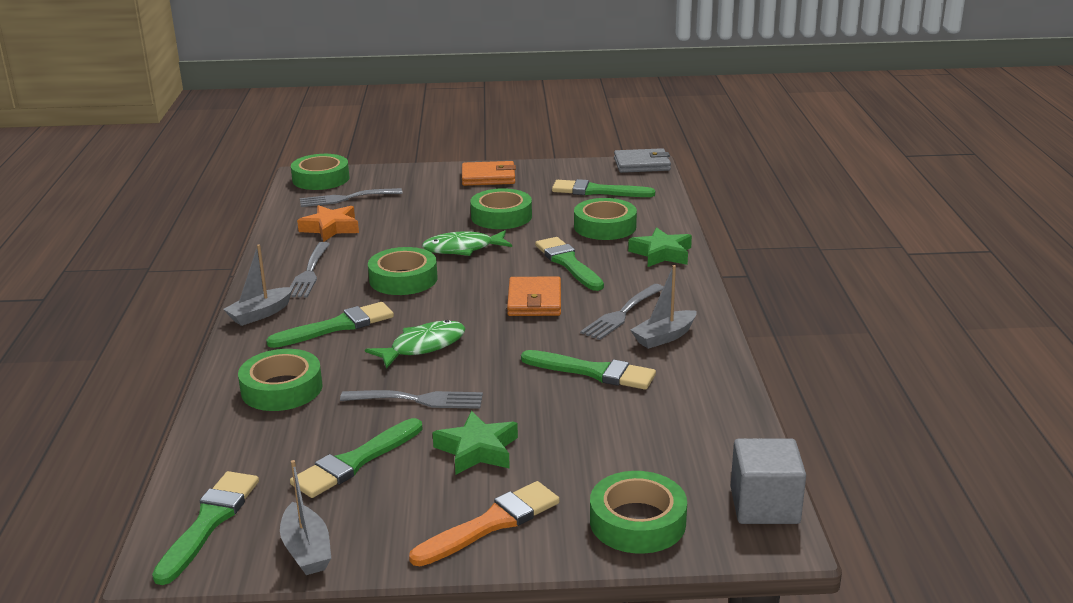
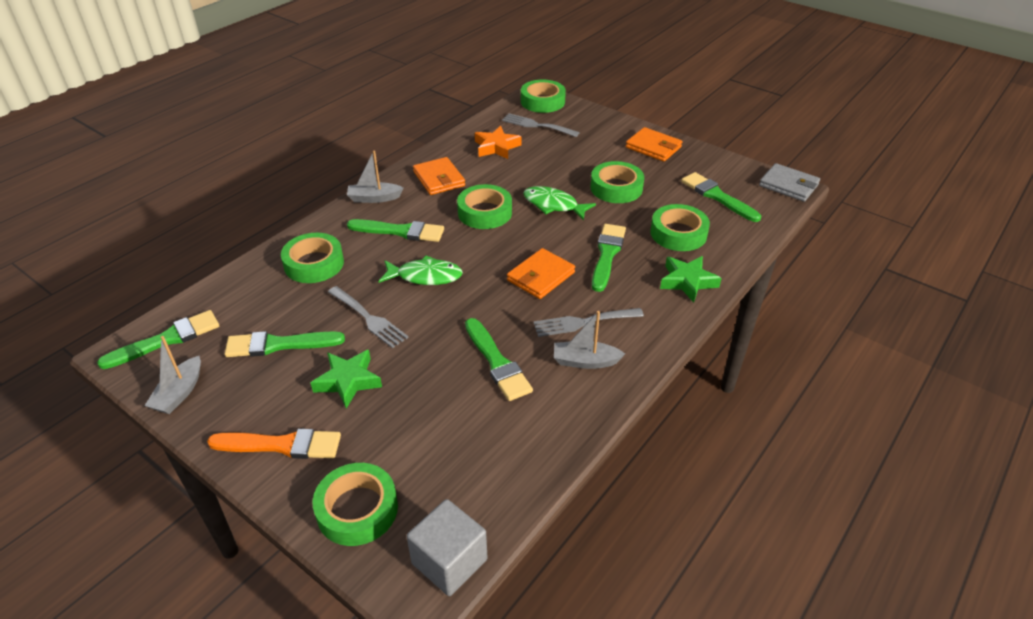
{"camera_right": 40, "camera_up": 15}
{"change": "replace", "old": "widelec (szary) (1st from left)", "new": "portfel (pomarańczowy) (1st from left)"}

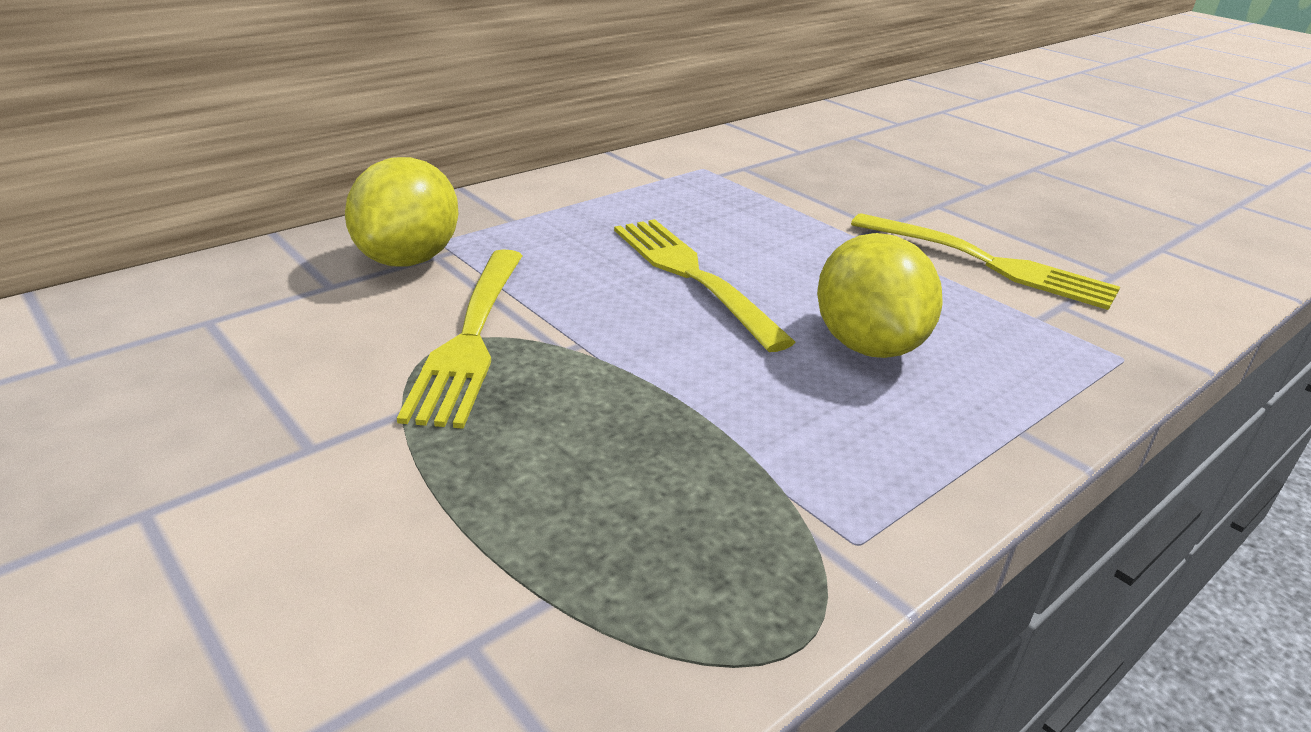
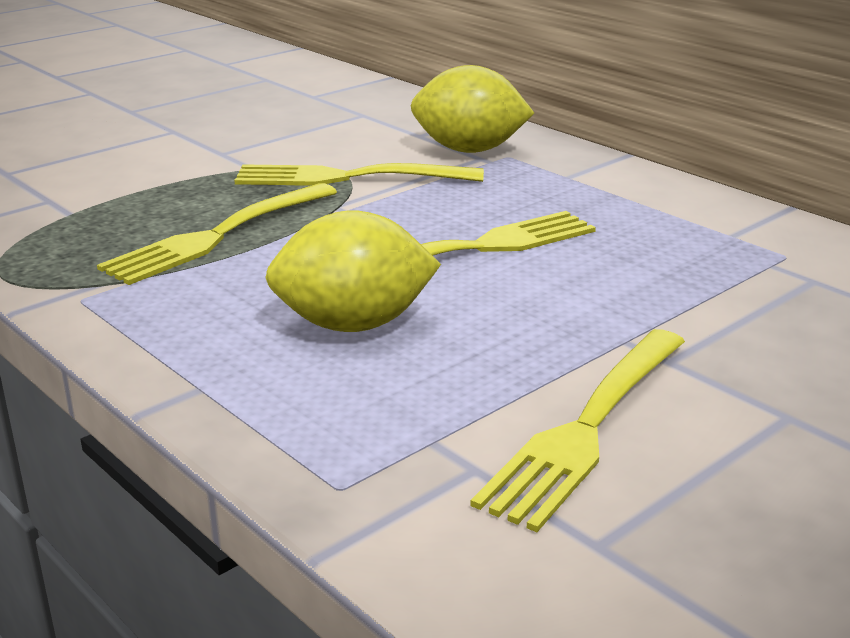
{"camera_right": 90, "camera_up": -5}
{"change": "insert", "new": "widelec (żółty) (1st from left)"}

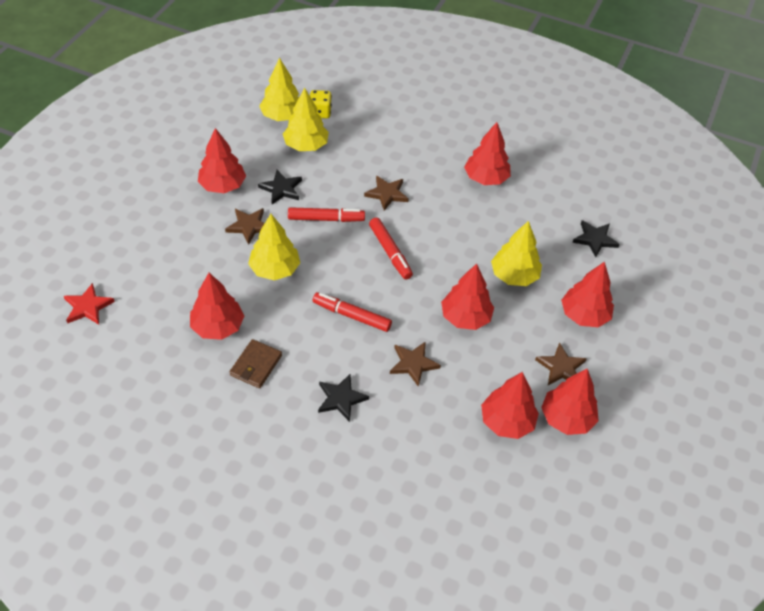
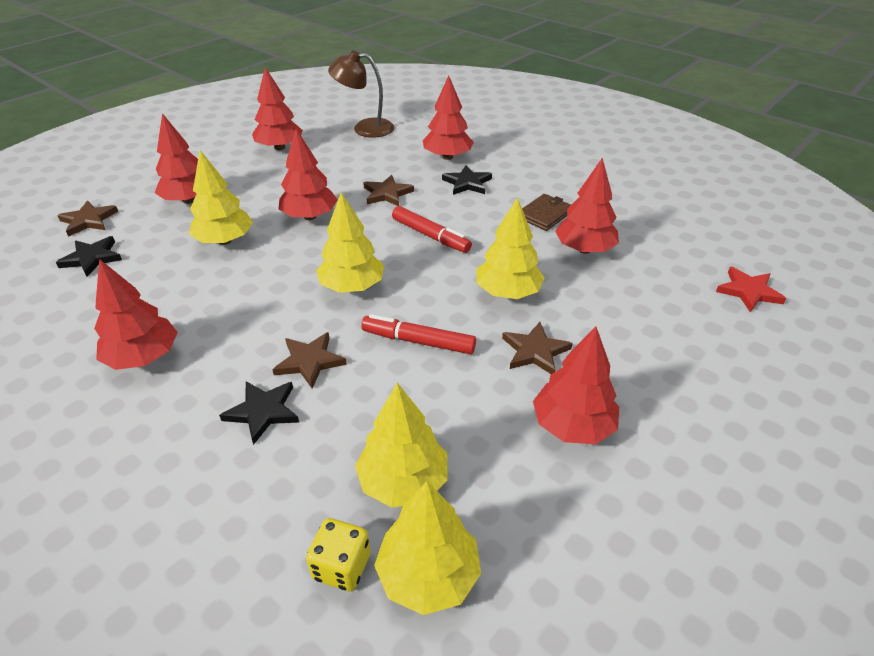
{"camera_right": -160, "camera_up": -10}
{"change": "insert", "new": "lampka (brązowy)"}
{"change": "move", "old": "gwiazda (czarny) (1st from left in the first image)", "new": "gwiazda (czarny) (2nd from left)"}
{"change": "move", "old": "drzewko (czerwony) (5th from left)"}
{"change": "move", "old": "gwiazda (brązowy) (4th from left in the first image)", "new": "gwiazda (brązowy) (1st from left)"}
{"change": "replace", "old": "flamaster (czerwony) (3rd from left)", "new": "drzewko (żółty) (2nd from left)"}

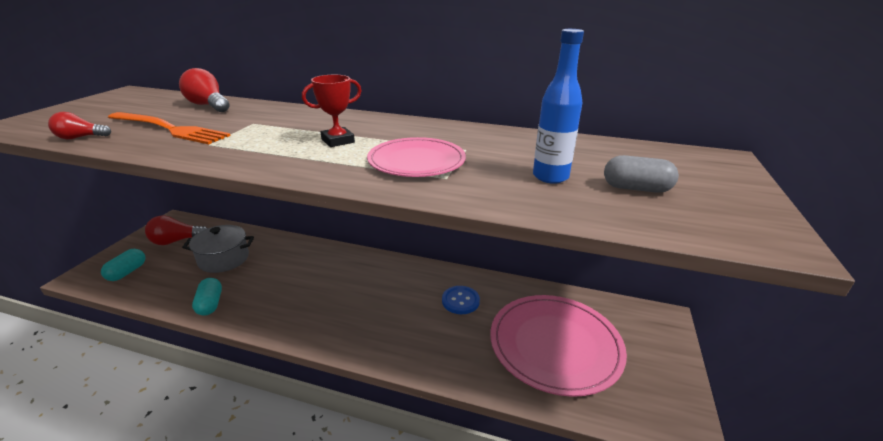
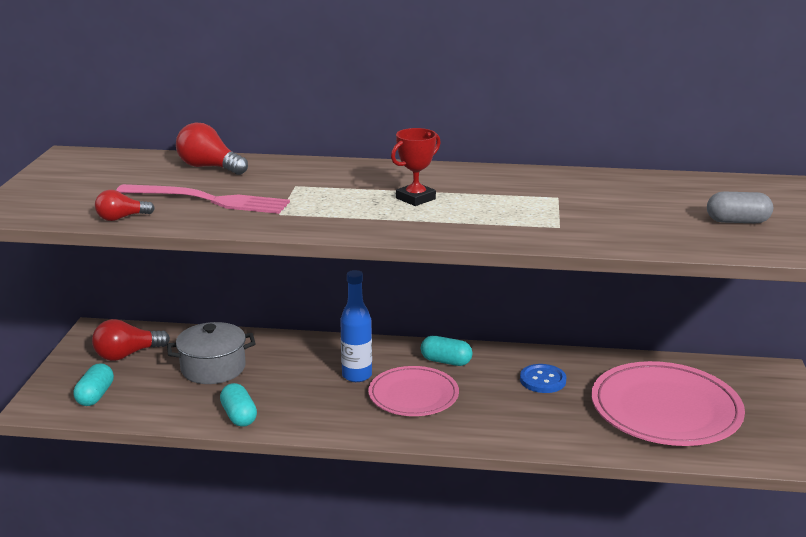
{"camera_right": -10, "camera_up": -5}
{"change": "insert", "new": "kapsułka (turkusowy) (3rd from left)"}
{"change": "move", "old": "talerz (różowy) (1st from left)"}
{"change": "move", "old": "butelka (niebieski)"}
{"change": "recolor", "old": "widelec (pomarańczowy)", "new": "widelec (różowy)"}

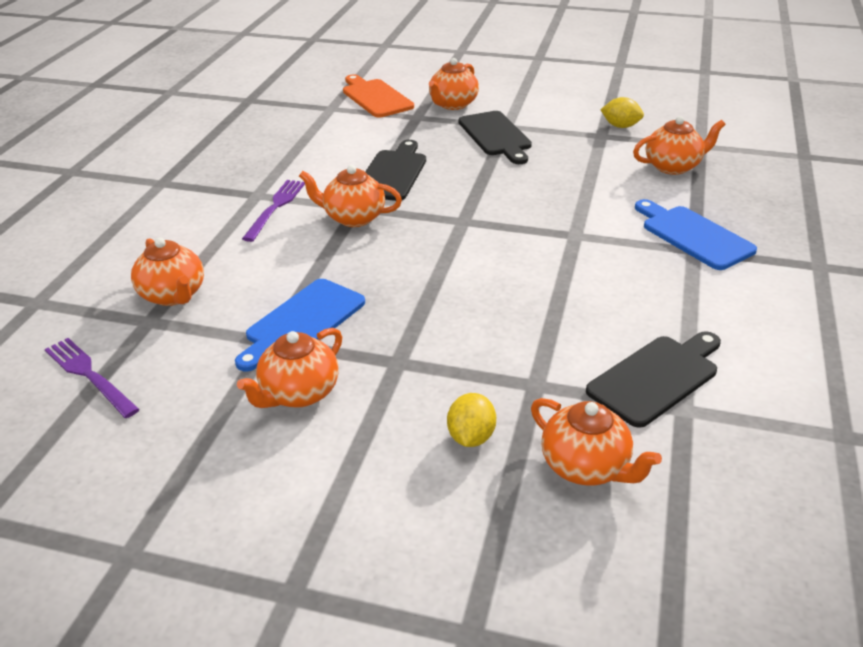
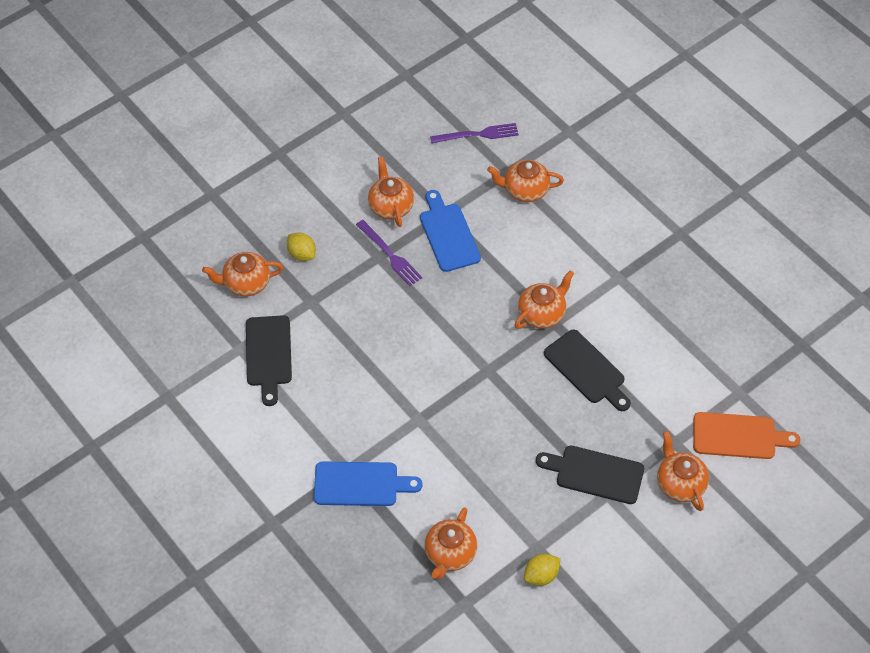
{"camera_right": 125, "camera_up": 20}
{"change": "move", "old": "widelec (fioletowy) (2nd from left in the first image)", "new": "widelec (fioletowy) (1st from left)"}

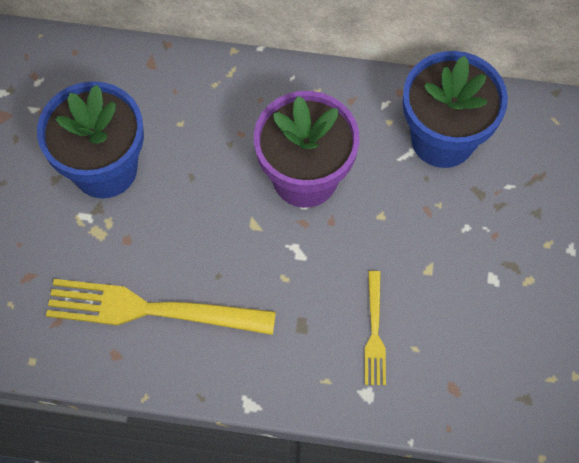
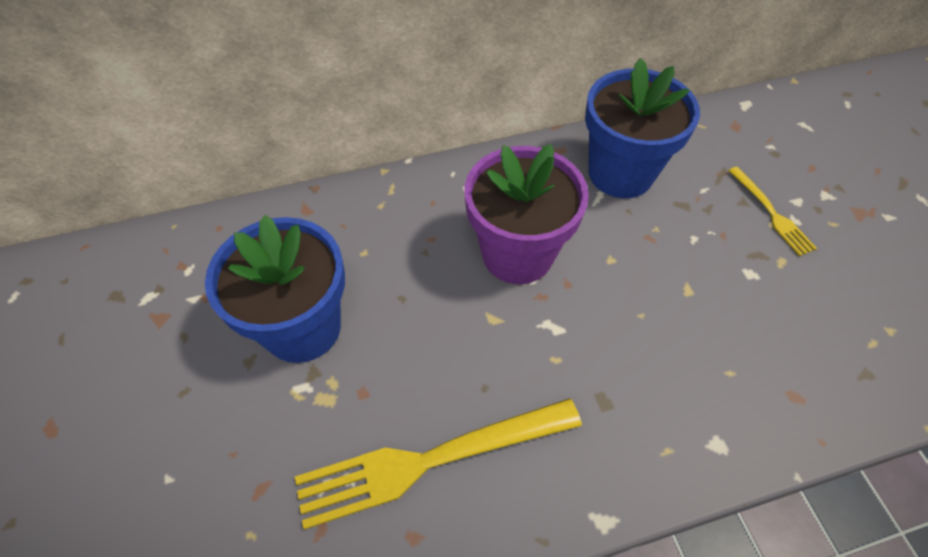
{"camera_right": -25, "camera_up": -10}
{"change": "move", "old": "widelec (żółty) (2nd from left)"}

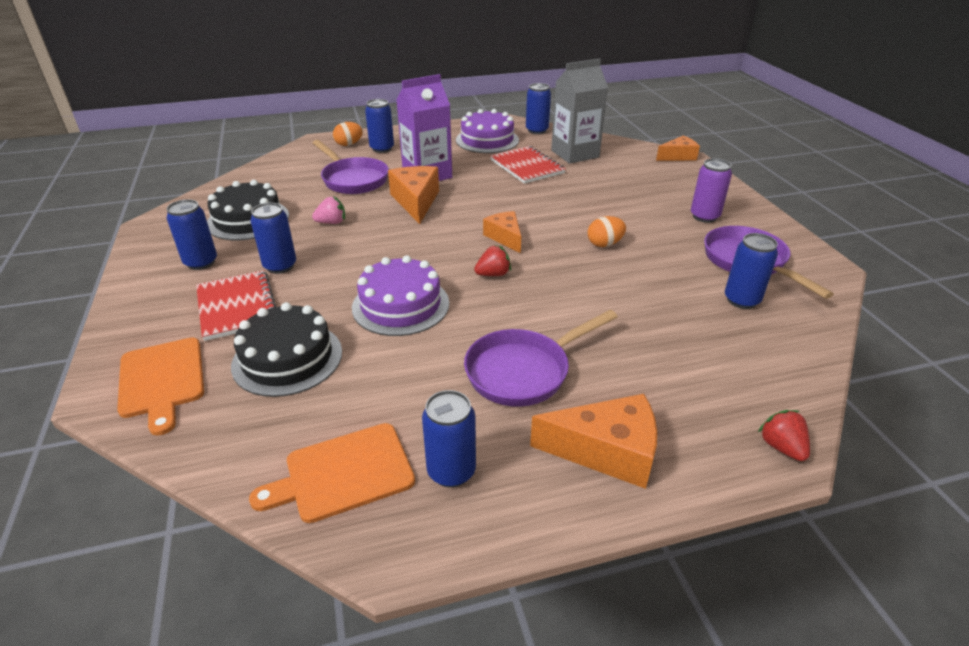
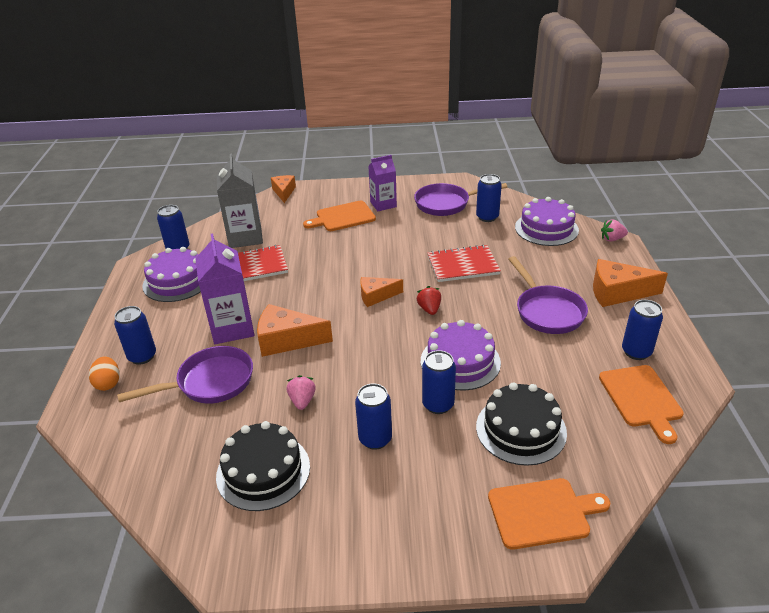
{"camera_right": -75, "camera_up": 0}
{"change": "delete", "old": "jajko (pomarańczowy) (2nd from left)"}
{"change": "insert", "new": "deska do krojenia (pomarańczowy) (1st from left)"}
{"change": "insert", "new": "tort (fioletowy) (3rd from left)"}
{"change": "move", "old": "puszka (niebieski) (1st from left in the first image)", "new": "puszka (niebieski) (4th from left)"}
{"change": "move", "old": "zeszyt (czerwony) (1st from left in the first image)", "new": "zeszyt (czerwony) (2nd from left)"}
{"change": "replace", "old": "puszka (fioletowy)", "new": "karton mleka (fioletowy) (2nd from left)"}
{"change": "recolor", "old": "truskawka (czerwony) (2nd from left)", "new": "truskawka (różowy) (2nd from left)"}
{"change": "rotate", "old": "ser (pomarańczowy) (3rd from left in the first image)", "degrees": -105}

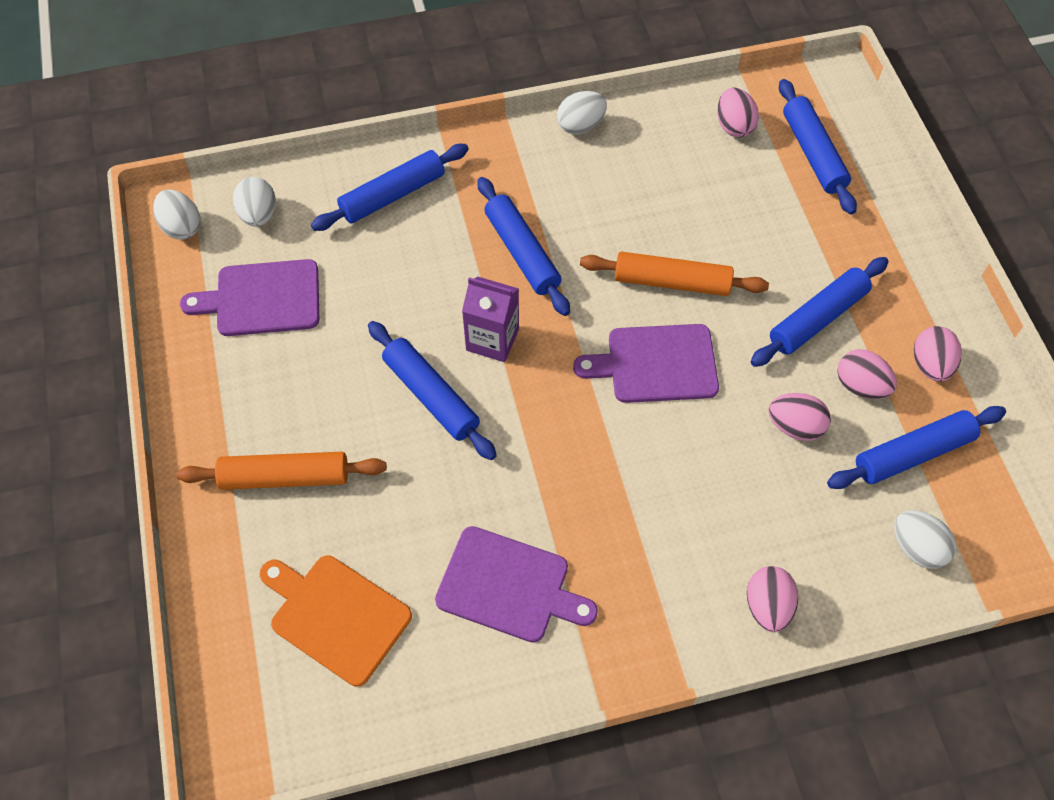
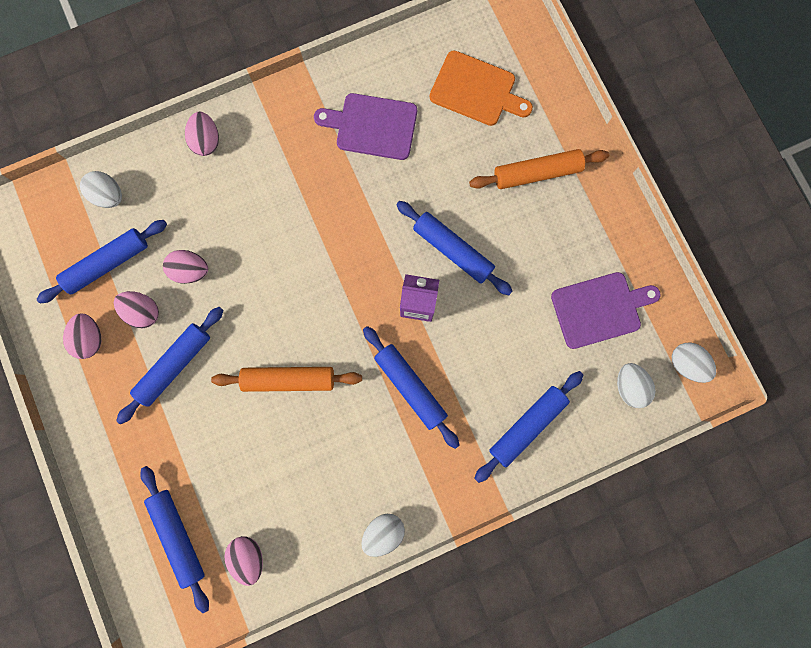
{"camera_right": 170, "camera_up": 20}
{"change": "delete", "old": "deska do krojenia (fioletowy) (3rd from left)"}

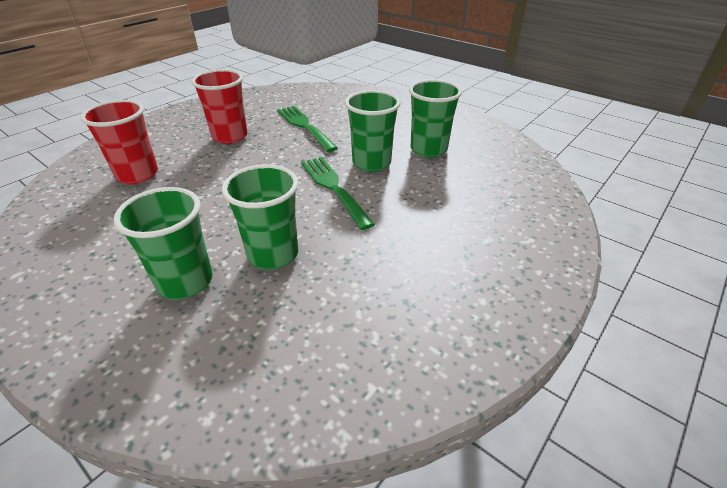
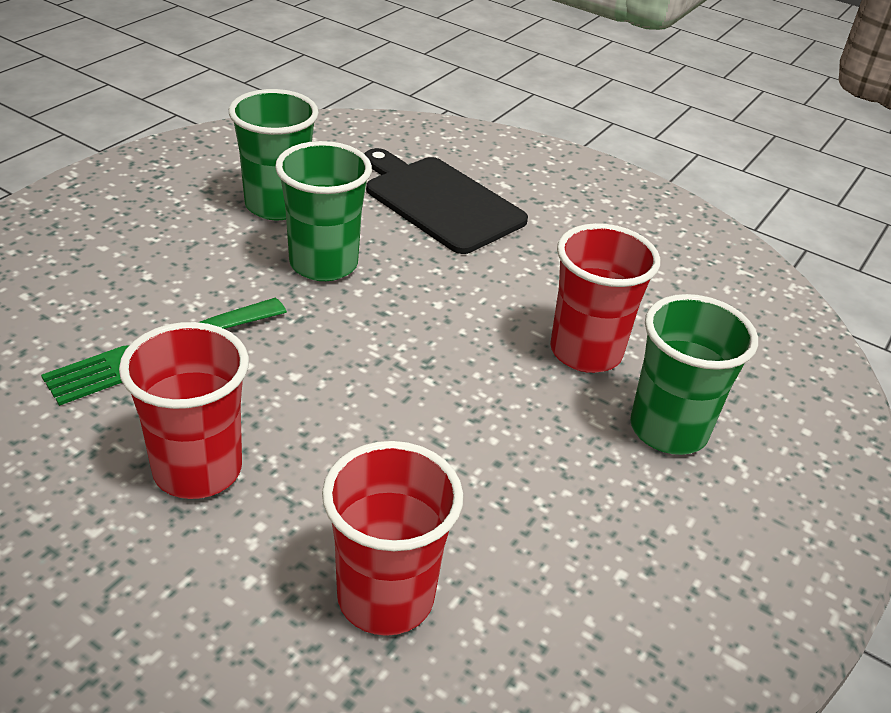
{"camera_right": -100, "camera_up": 0}
{"change": "delete", "old": "widelec (zielony) (2nd from left)"}
{"change": "insert", "new": "deska do krojenia (czarny)"}
{"change": "recolor", "old": "szklanka (zielony) (2nd from left)", "new": "szklanka (czerwony) (3rd from left)"}

